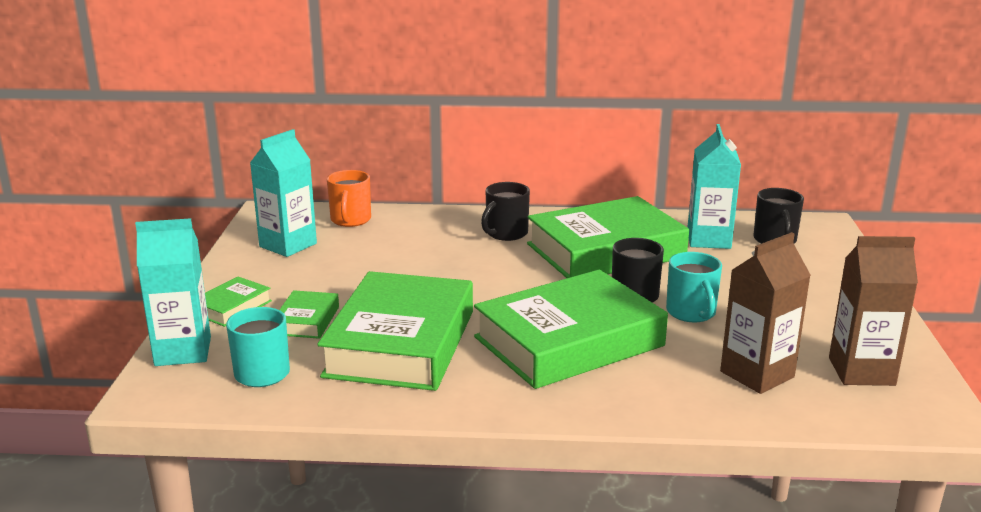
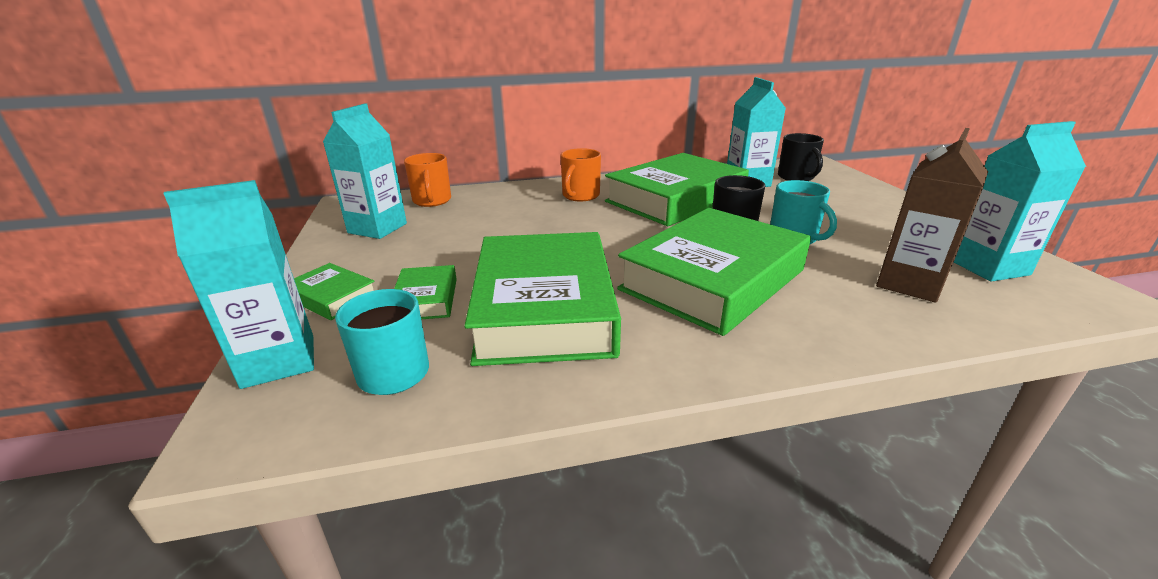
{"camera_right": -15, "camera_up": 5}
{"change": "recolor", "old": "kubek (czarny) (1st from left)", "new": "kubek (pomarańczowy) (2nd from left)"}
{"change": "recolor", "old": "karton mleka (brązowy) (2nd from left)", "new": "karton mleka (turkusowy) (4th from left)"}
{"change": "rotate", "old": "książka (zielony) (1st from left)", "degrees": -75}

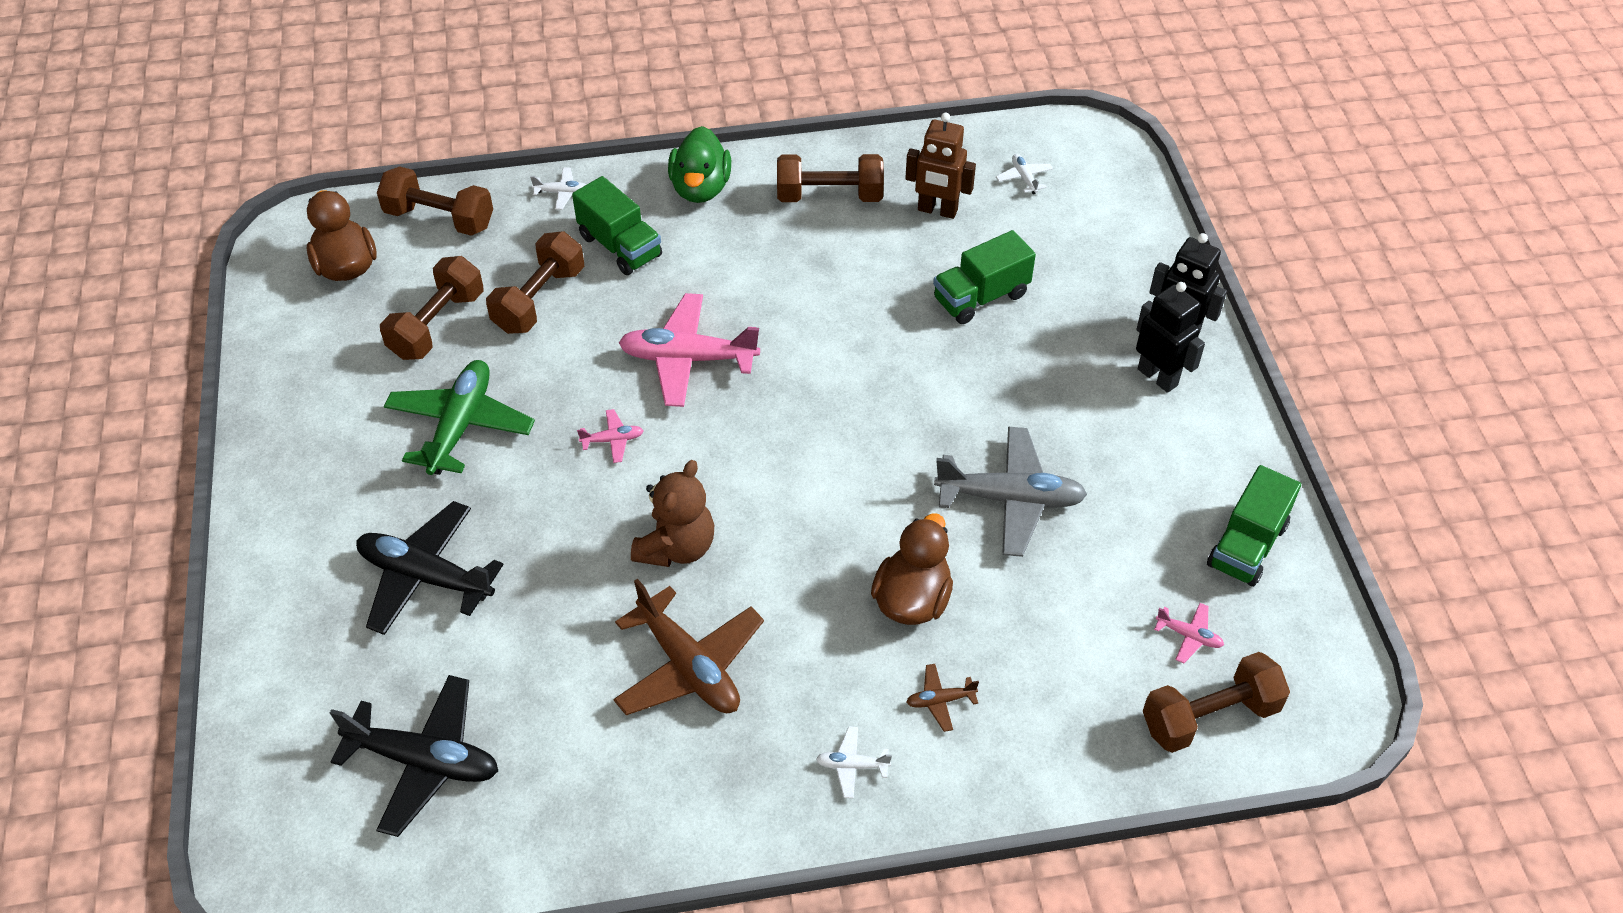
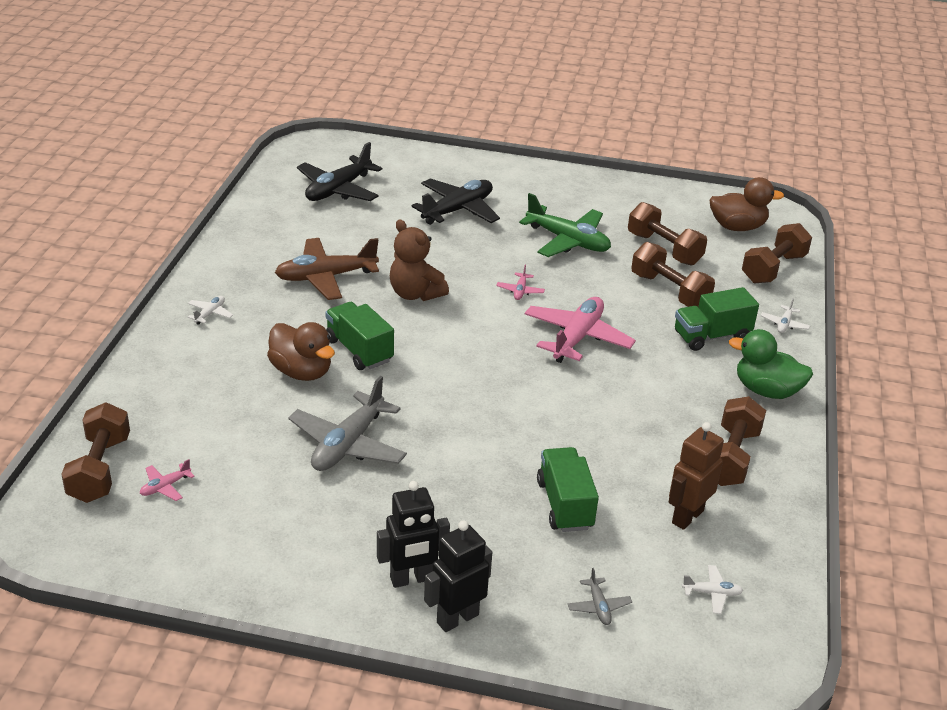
{"camera_right": 110, "camera_up": -15}
{"change": "delete", "old": "samolot (brązowy) (2nd from left)"}
{"change": "insert", "new": "samolot (szary) (2nd from left)"}
{"change": "move", "old": "ciężarówka (zielony) (3rd from left in the first image)", "new": "ciężarówka (zielony) (1st from left)"}

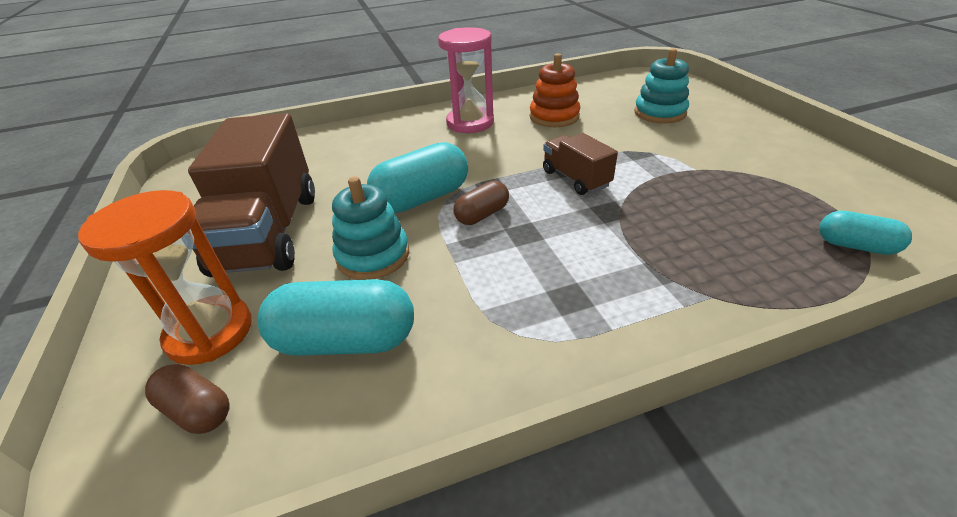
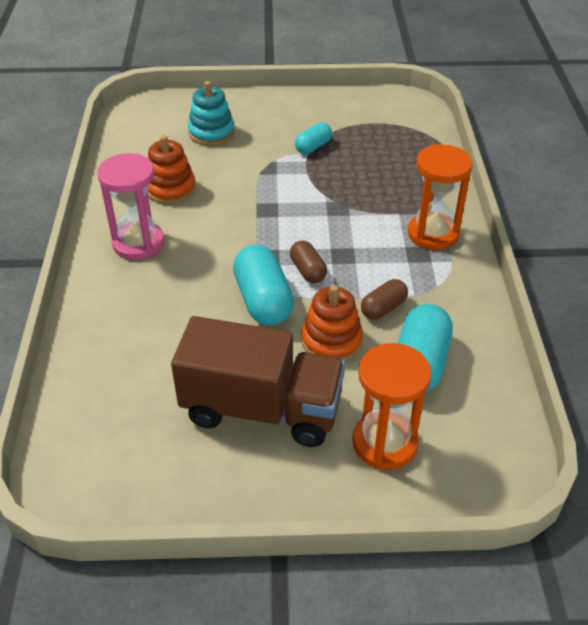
{"camera_right": -75, "camera_up": 5}
{"change": "delete", "old": "ciężarówka (brązowy) (2nd from left)"}
{"change": "insert", "new": "klepsydra (pomarańczowy) (2nd from left)"}
{"change": "move", "old": "kapsułka (brązowy) (1st from left in the first image)", "new": "kapsułka (brązowy) (2nd from left)"}
{"change": "move", "old": "kapsułka (turkusowy) (3rd from left in the first image)", "new": "kapsułka (turkusowy) (2nd from left)"}
{"change": "recolor", "old": "zabawka nakładanka (turkusowy) (1st from left)", "new": "zabawka nakładanka (pomarańczowy) (2nd from left)"}

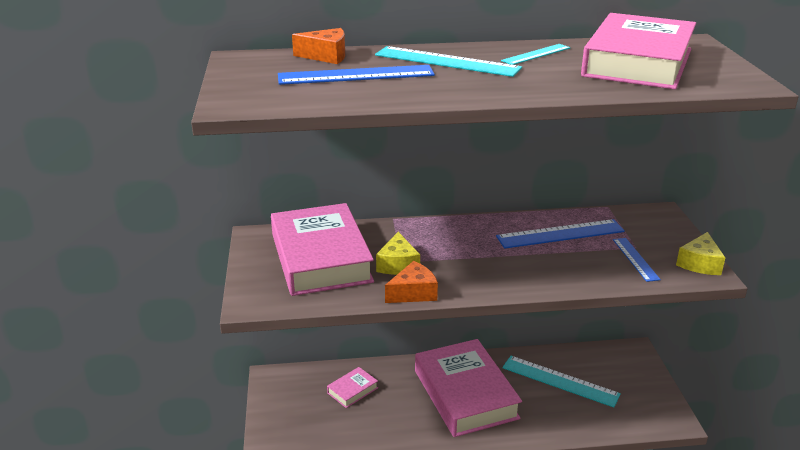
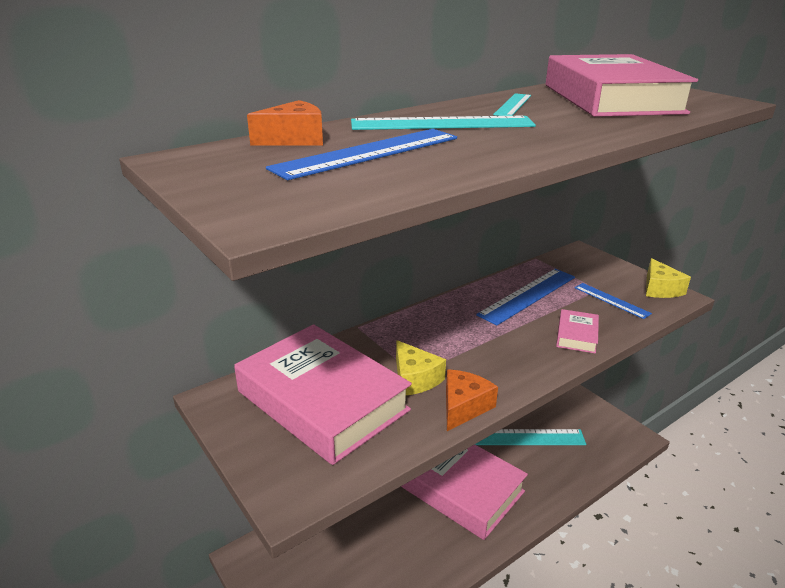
{"camera_right": -30, "camera_up": 0}
{"change": "move", "old": "książka (różowy) (2nd from left in the first image)", "new": "książka (różowy) (3rd from left)"}

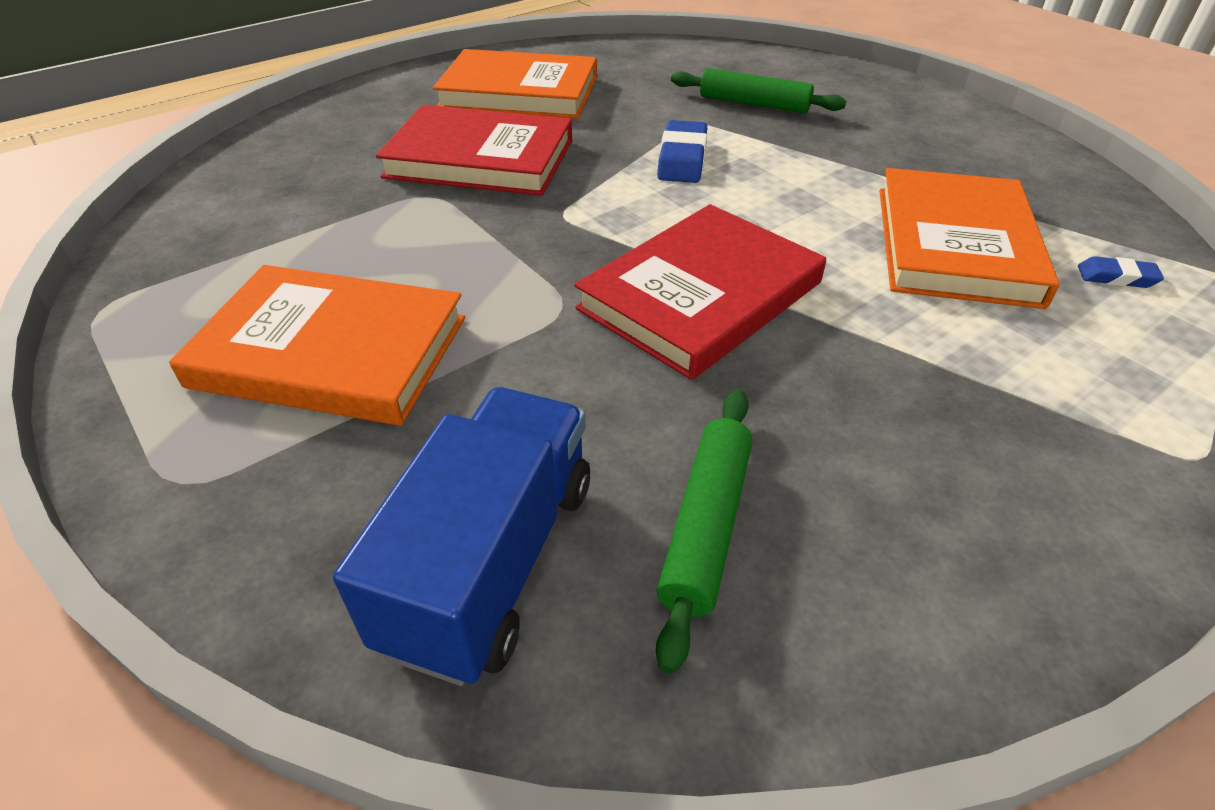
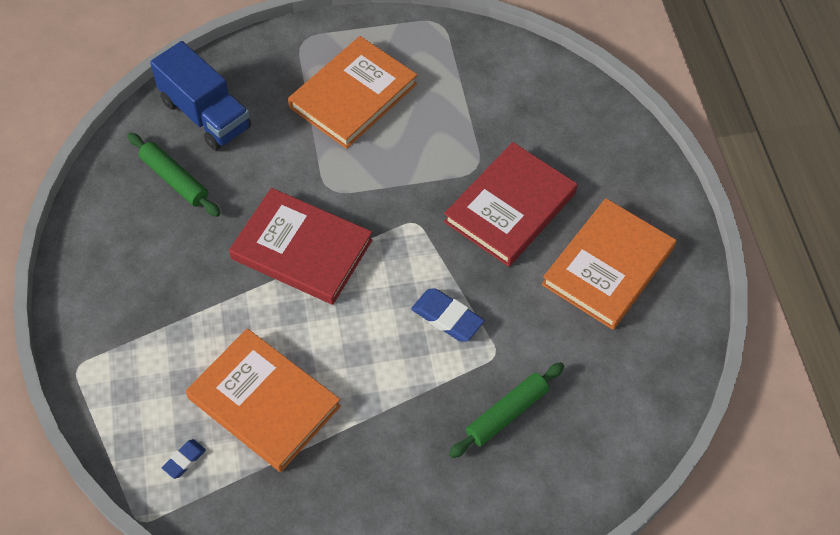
{"camera_right": 115, "camera_up": 15}
{"change": "rotate", "old": "książka (czerwony) (2nd from left in the first image)", "degrees": -45}

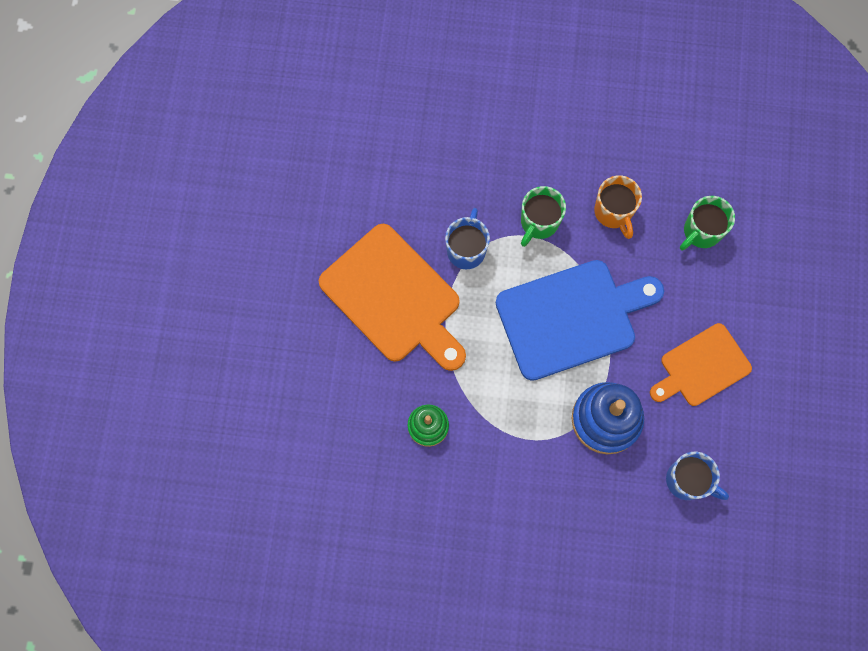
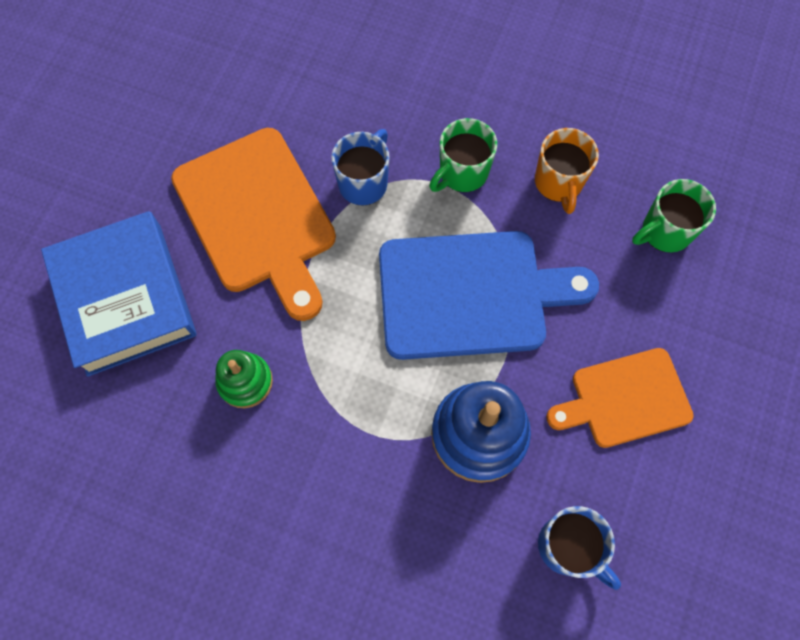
{"camera_right": 15, "camera_up": -5}
{"change": "insert", "new": "książka (niebieski)"}

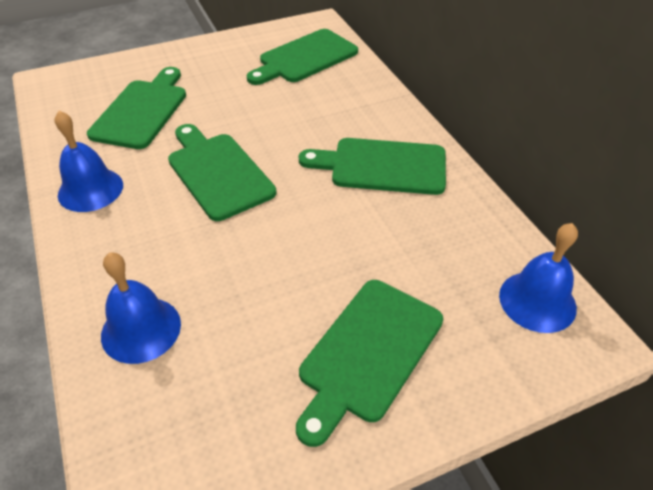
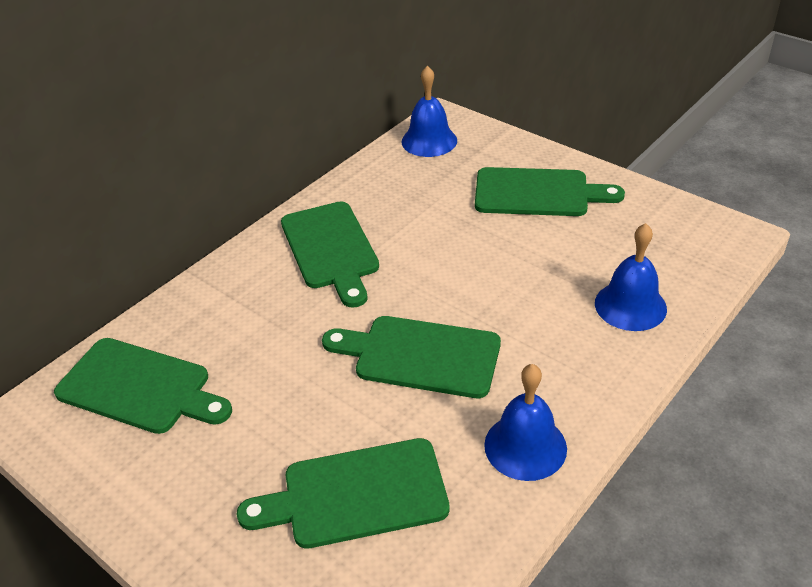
{"camera_right": -115, "camera_up": -5}
{"change": "rotate", "old": "deska do krojenia (zielony) (2nd from left in the first image)", "degrees": 75}

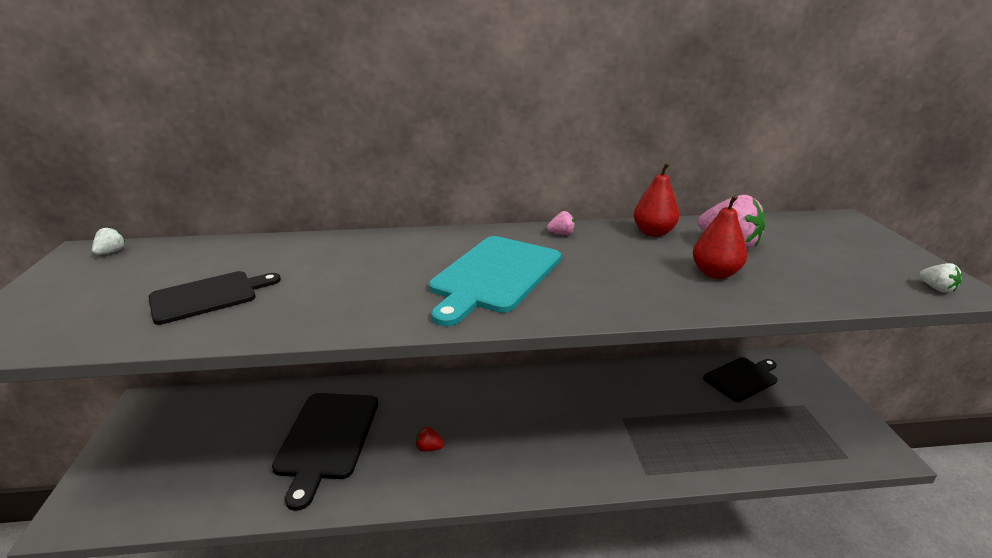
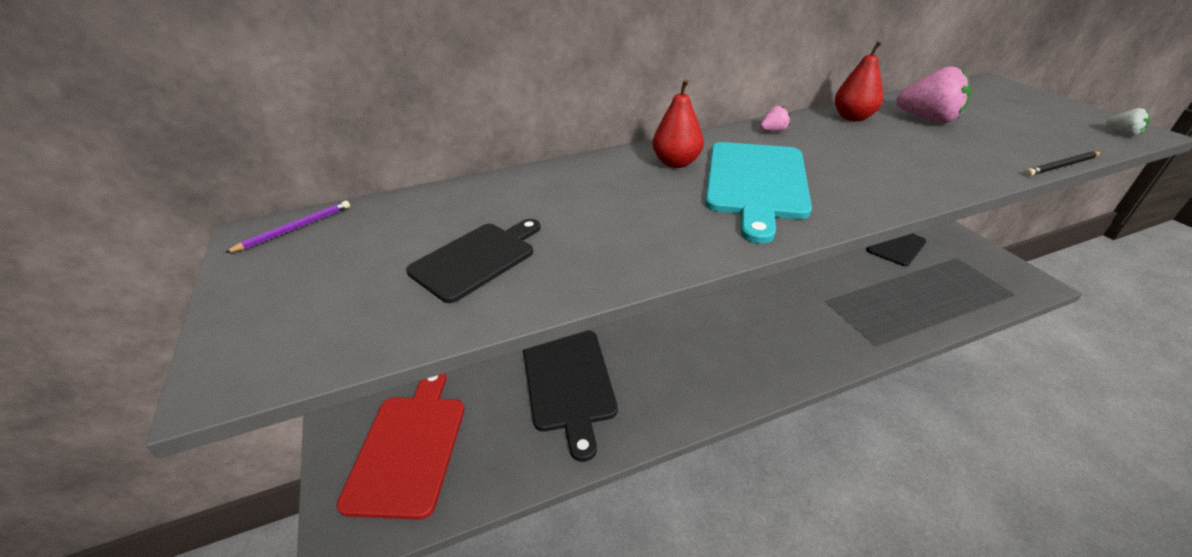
{"camera_right": -15, "camera_up": 10}
{"change": "delete", "old": "truskawka (czerwony)"}
{"change": "insert", "new": "deska do krojenia (czerwony)"}
{"change": "insert", "new": "ołówek (czarny)"}
{"change": "move", "old": "gruszka (czerwony) (2nd from left in the first image)", "new": "gruszka (czerwony) (1st from left)"}
{"change": "replace", "old": "truskawka (biały) (1st from left)", "new": "ołówek (fioletowy)"}

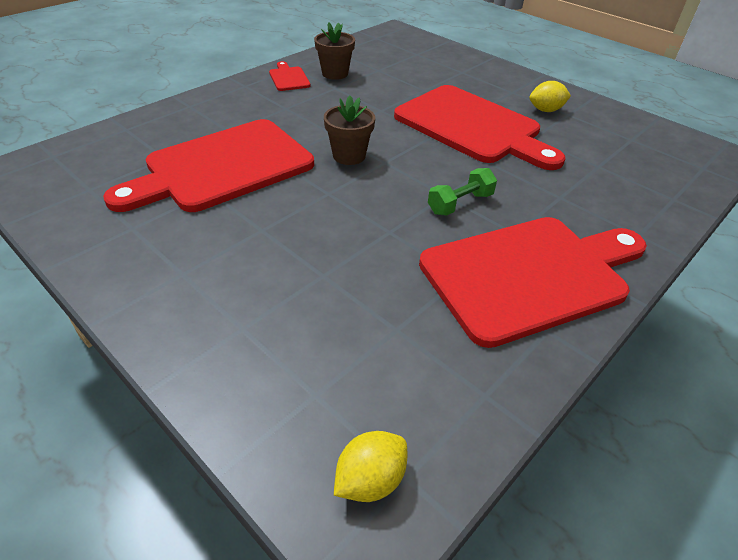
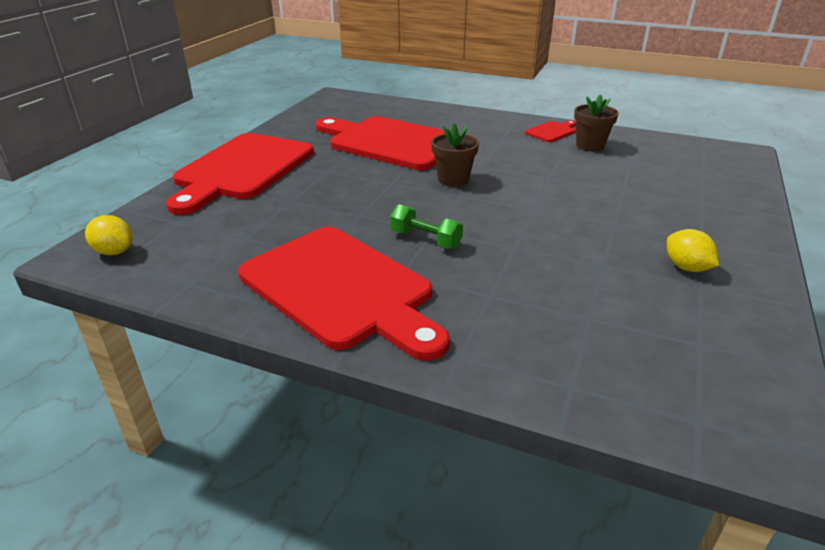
{"camera_right": 70, "camera_up": -10}
{"change": "move", "old": "deska do krojenia (czerwony) (3rd from left in the first image)", "new": "deska do krojenia (czerwony) (1st from left)"}

